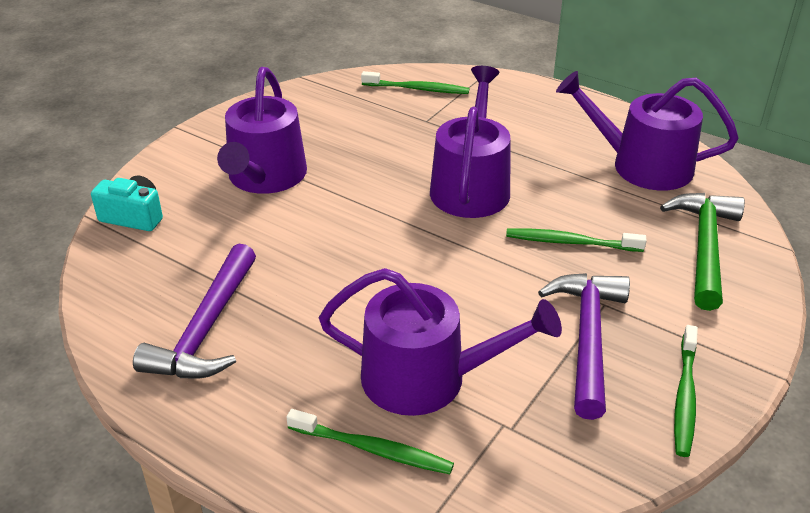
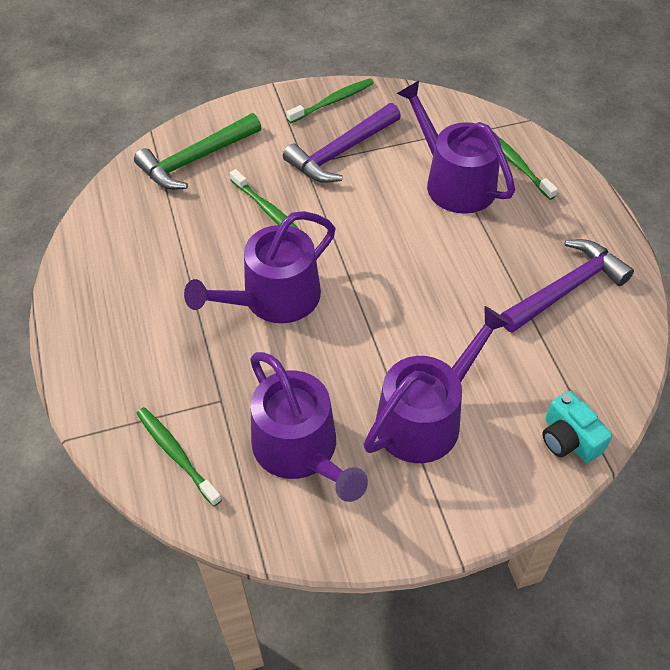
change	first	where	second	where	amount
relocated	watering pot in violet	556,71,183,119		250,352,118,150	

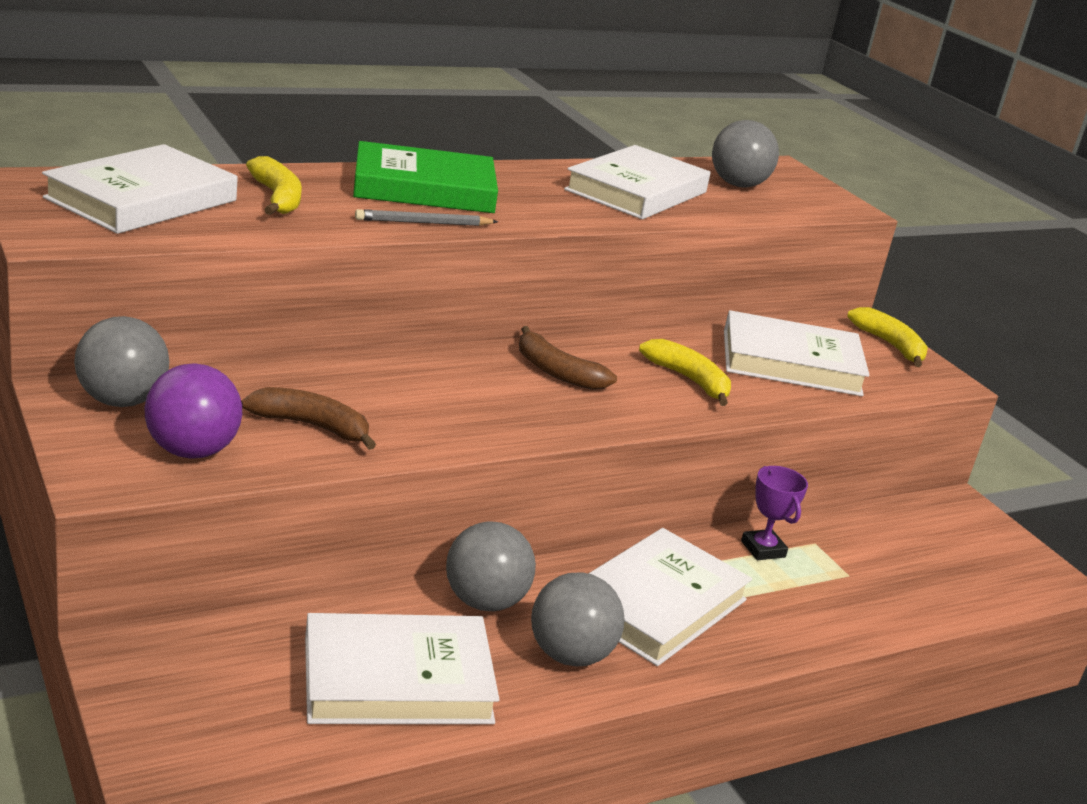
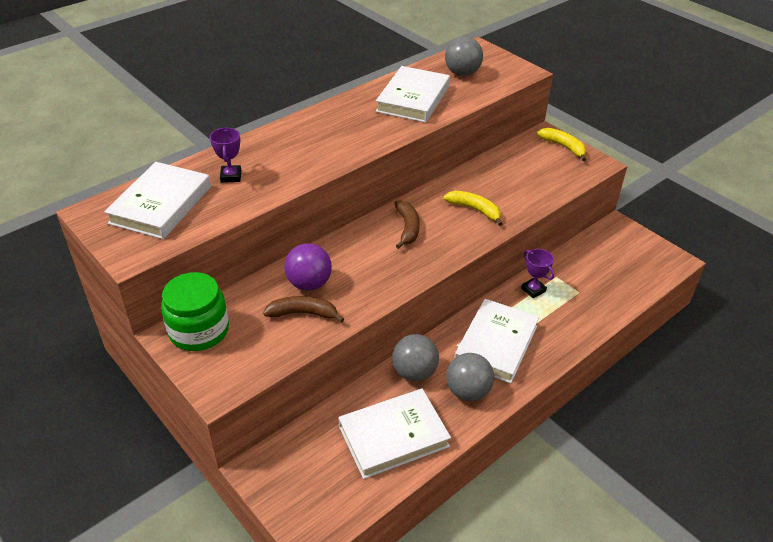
change	first	where	second	where	amount
exchanged	ball in grey	74,316,95,91	jar in emerald	161,272,68,79	
relocated	ball in violet	145,363,97,96		284,243,48,48	
exchanged	banana in golden	246,156,56,59	trophy in violet	210,128,31,55	
missing	hardback in emerald	353,141,145,72			
missing	lead pencil in grey	355,209,143,17			
spun	banana in dark brown	519,326,98,64		394,200,26,49	120 degrees counterclockwise
missing	hardback in white	724,310,146,86			

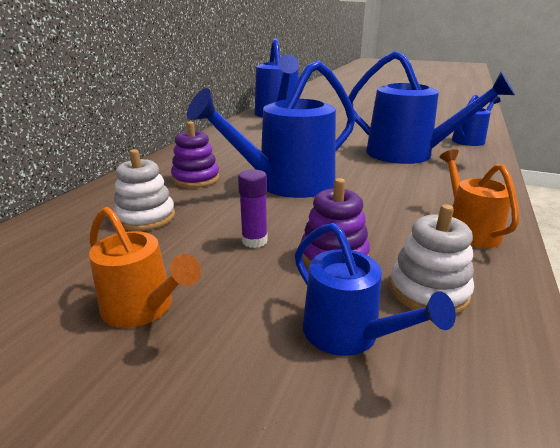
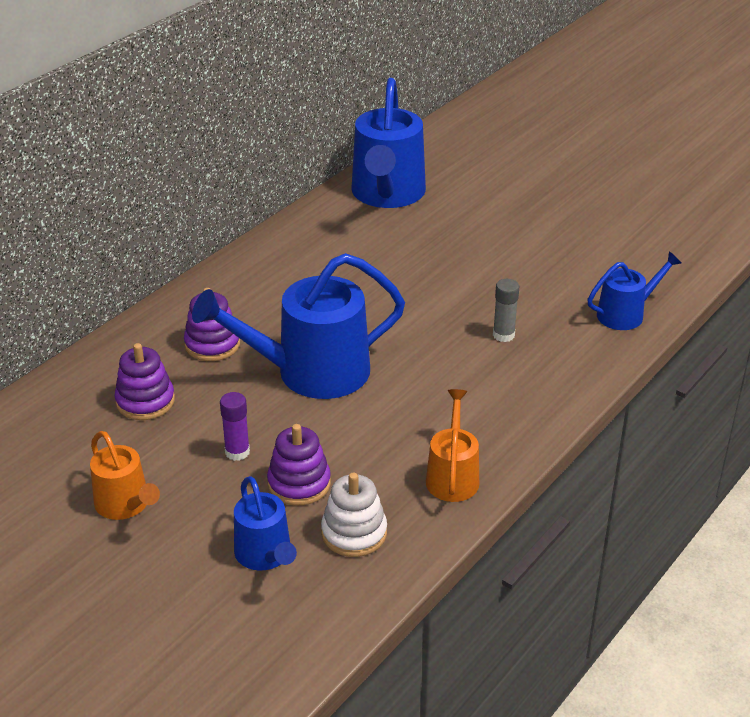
change	first	where	second	where	amount
colour	stacking rings in white	113,149,62,82	stacking rings in violet	114,343,61,77	
exchanged	watering pot in blue	348,51,167,113	glue in grey	493,279,26,63	

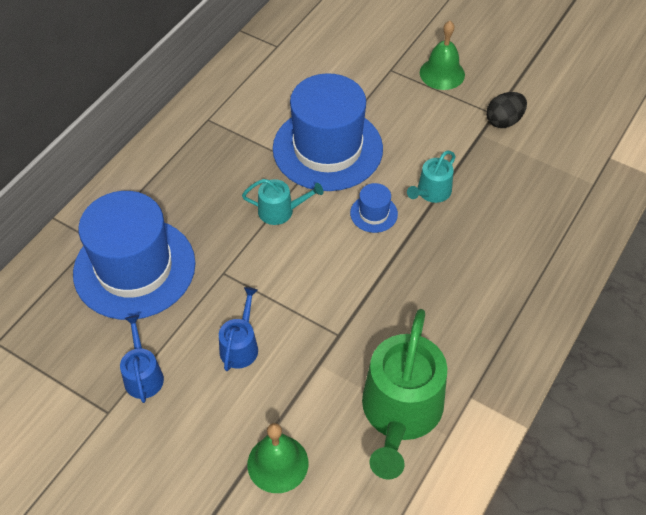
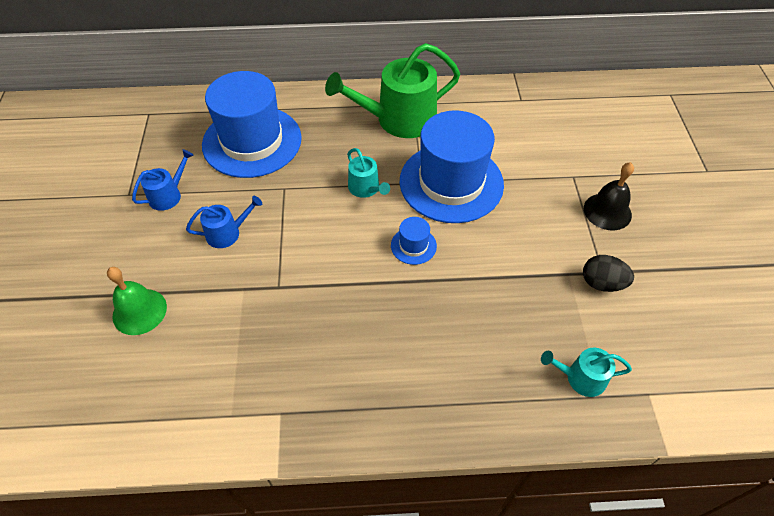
change	first	where	second	where	amount
relocated	watering pot in emerald	362,309,85,171		325,43,135,95	
relocated	watering pot in teal	407,150,49,53		541,348,91,49	
colour	bell in emerald	420,21,45,69	bell in black	584,162,50,68	

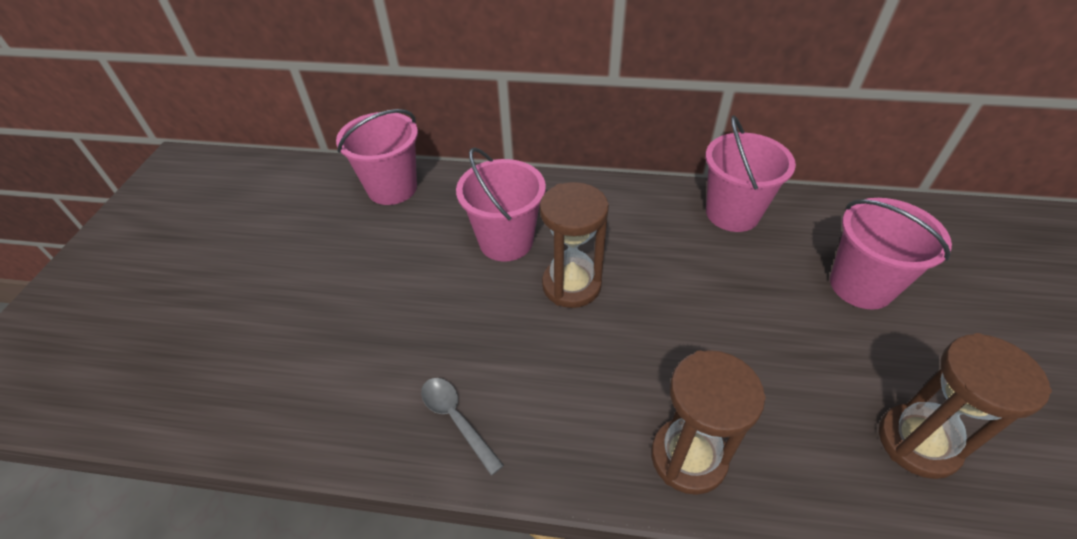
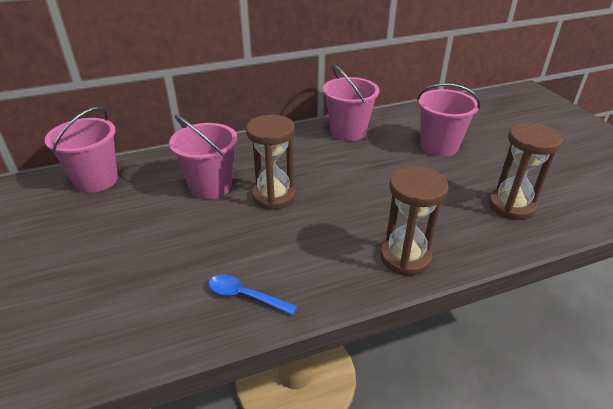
change	first	where	second	where	amount
colour	tablespoon in grey	421,378,83,98	tablespoon in blue	209,275,88,40	

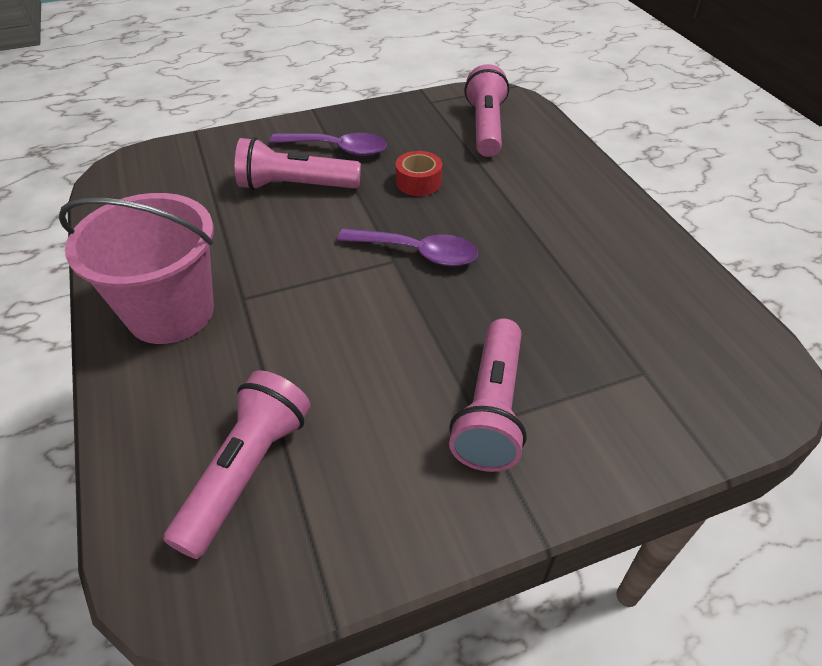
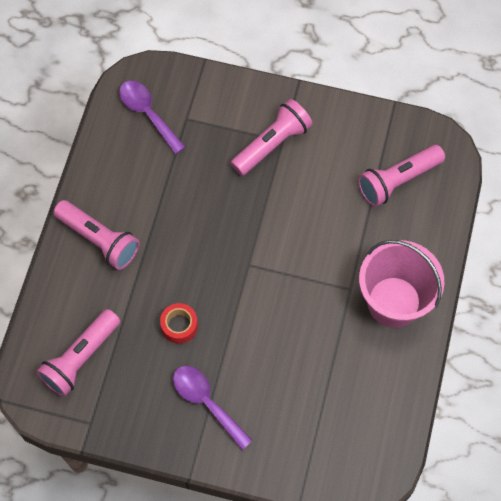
change	first	where	second	where	amount
relocated	torch in rosy	235,137,126,53		53,200,87,70	
relocated	tablespoon in violet	337,228,141,38		119,81,66,73	

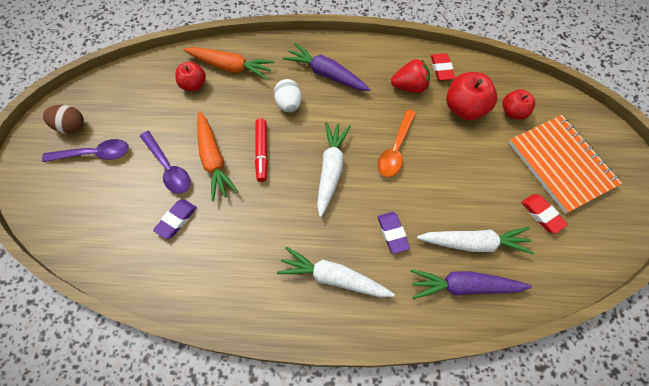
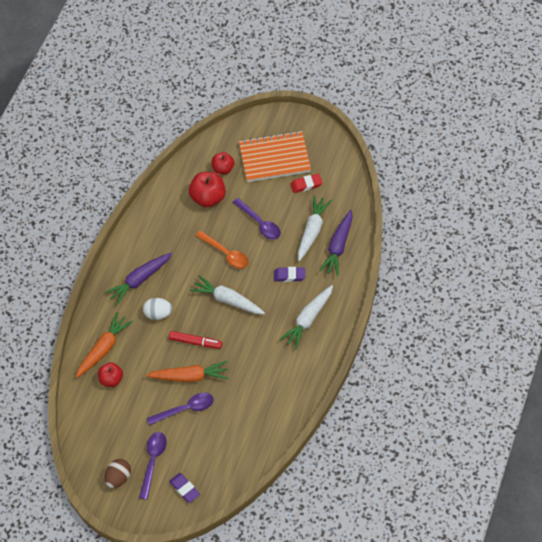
change	first	where	second	where	amount
relocated	gum eraser in violet	153,199,44,40		169,473,31,30	
missing	strawberry in crimson	391,59,39,34			
missing	gum eraser in crimson	431,53,24,28			
appeared			tablespoon in violet	233,198,48,42	

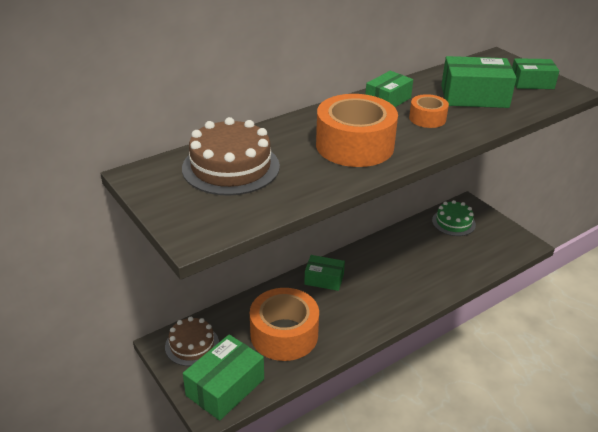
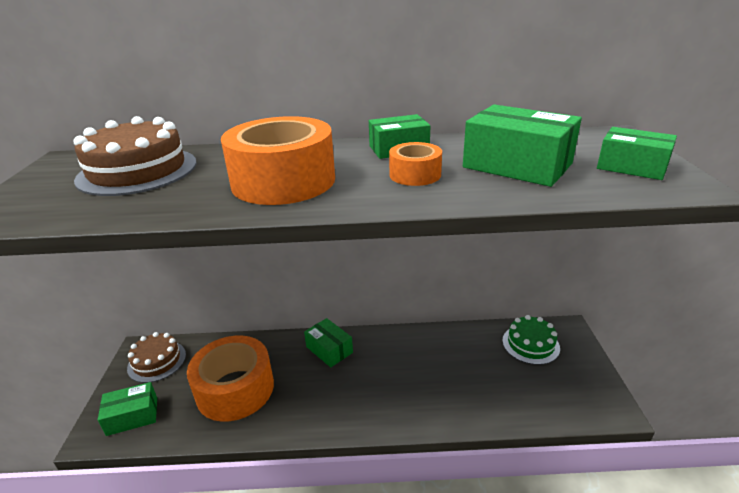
change	first	where	second	where	amount
size	parcel in emerald	183,334,81,87		98,382,59,54	x0.64

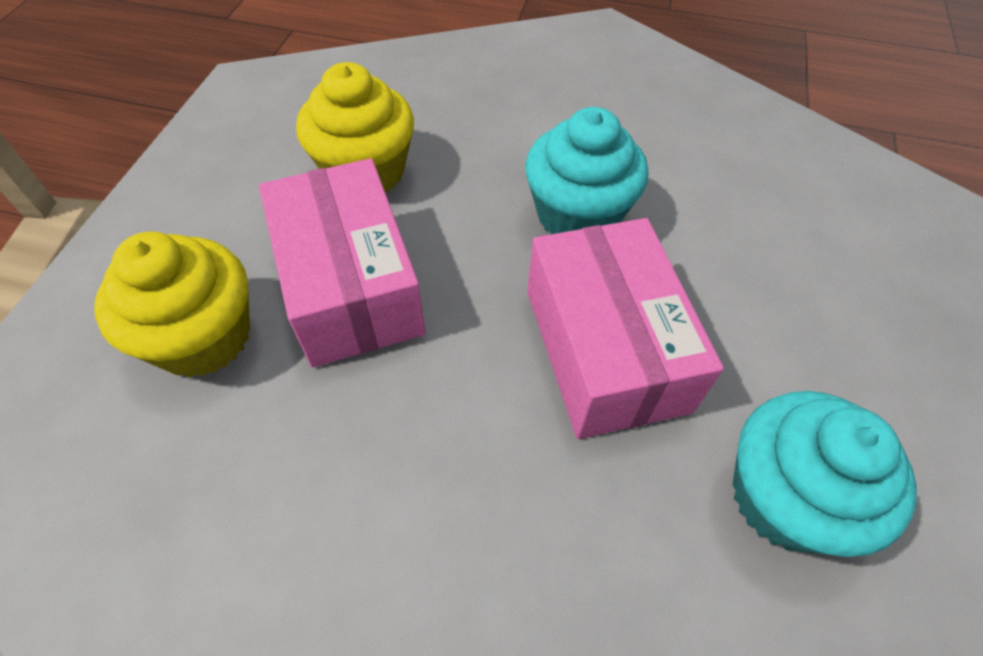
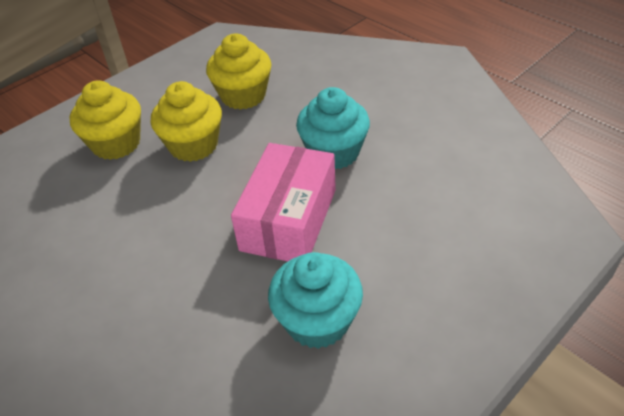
change	first	where	second	where	amount
exchanged	parcel in rosy	259,158,166,209	cupcake in golden	151,81,71,81	

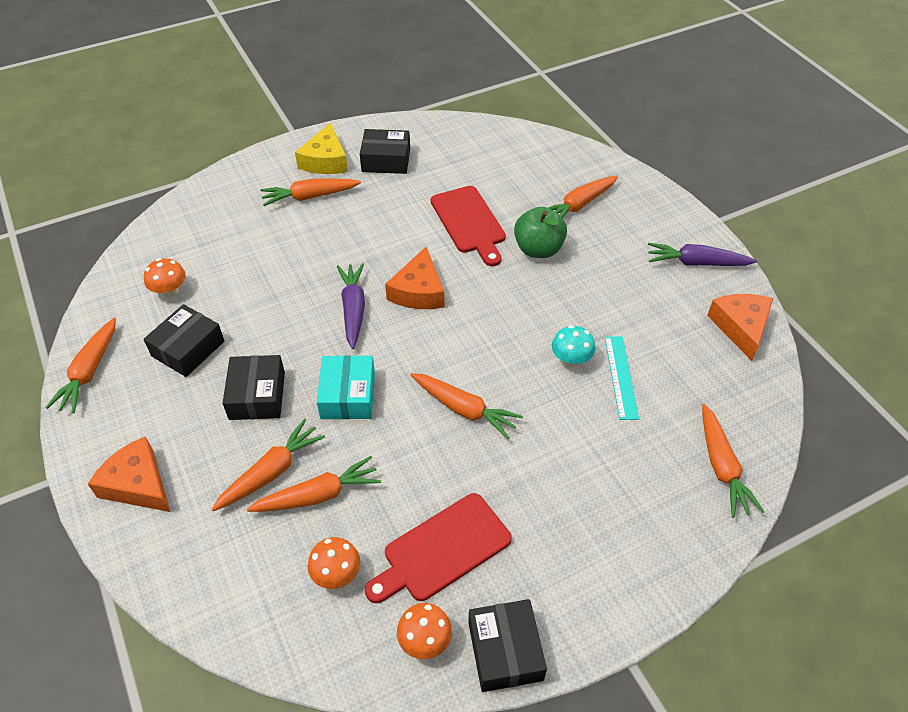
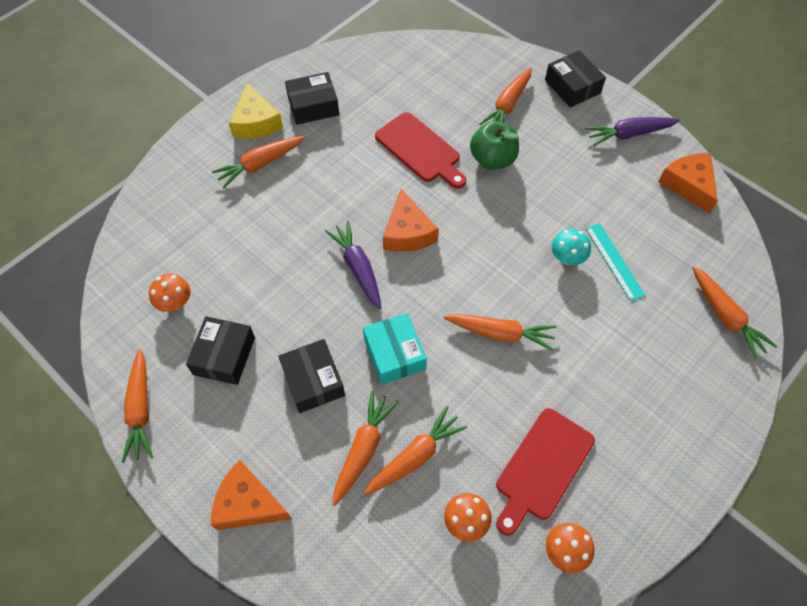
change	first	where	second	where	amount
relocated	parcel in black	468,599,79,93		545,50,61,58	

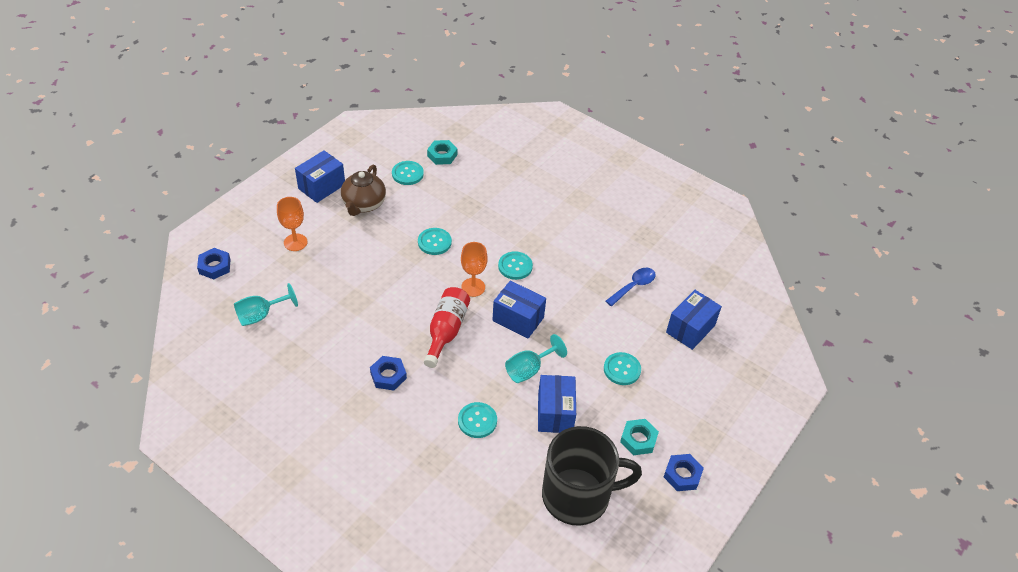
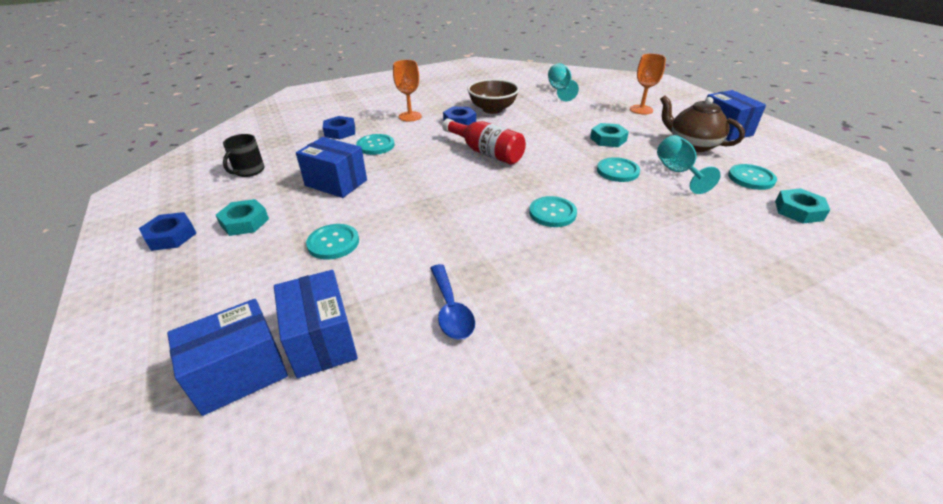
change	first	where	second	where	amount
relocated	nut in blue	197,248,34,31		323,116,32,23	
relocated	chalice in orange	461,242,27,55		393,60,29,62	
relocated	parcel in blue	493,281,53,57		167,299,121,117	
relocated	chalice in teal	505,334,62,49		657,135,63,59	
size	tea mug in black	542,426,100,100		223,134,42,43	x0.43
appeared			deep dish in dark brown	467,79,52,35	
appeared			nut in teal	590,123,39,24	

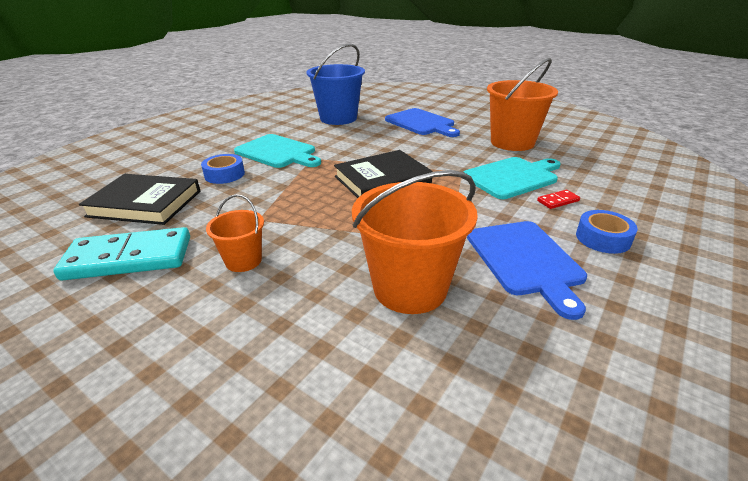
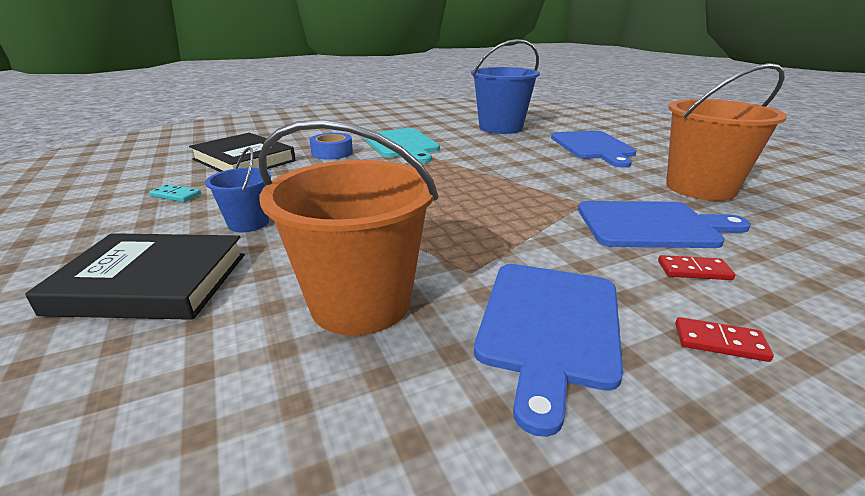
change	first	where	second	where	amount
size	domino piece in teal	53,227,137,54		149,184,52,18	x0.41
colour	sand bucket in orange	206,194,58,78	sand bucket in blue	205,147,66,85	
relocated	hardback in black	334,150,99,48		25,233,220,87	
colour	cutting board in teal	463,157,98,42	cutting board in blue	578,201,173,47	
exchanged	tape in blue	576,210,62,44	domino piece in crimson	675,317,99,45	

